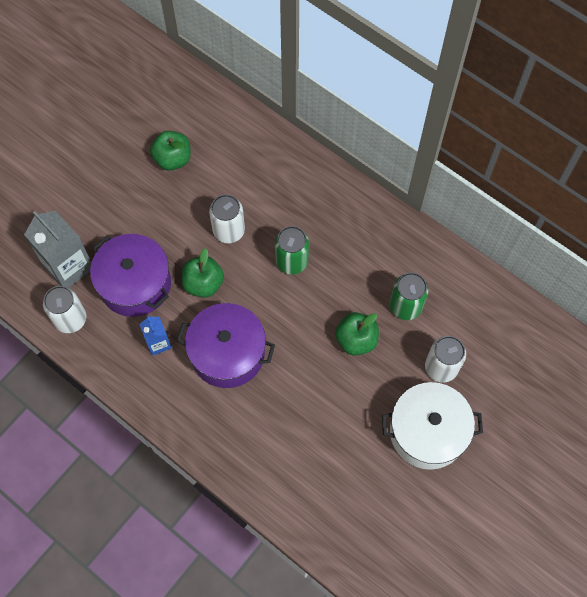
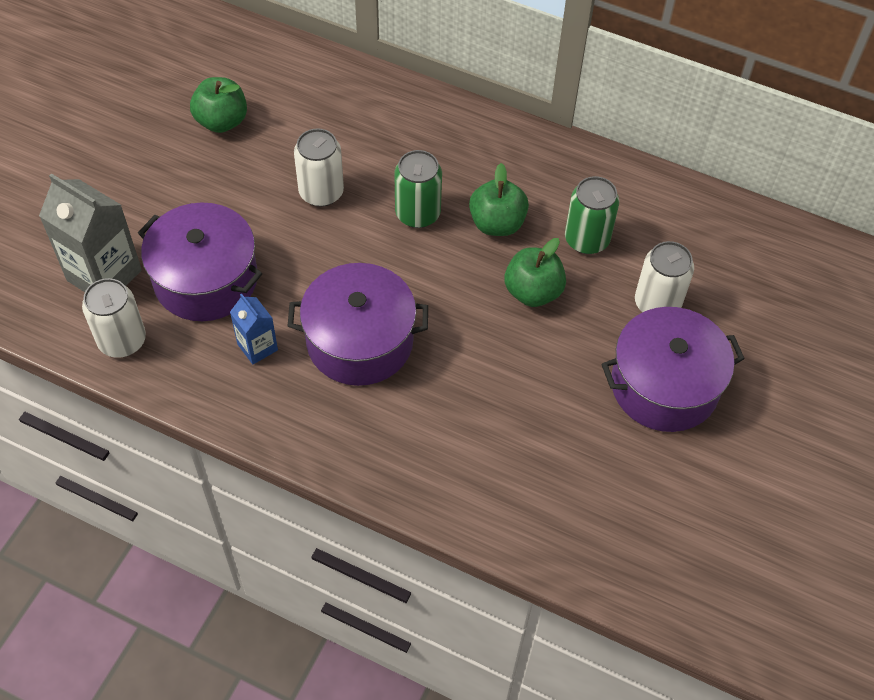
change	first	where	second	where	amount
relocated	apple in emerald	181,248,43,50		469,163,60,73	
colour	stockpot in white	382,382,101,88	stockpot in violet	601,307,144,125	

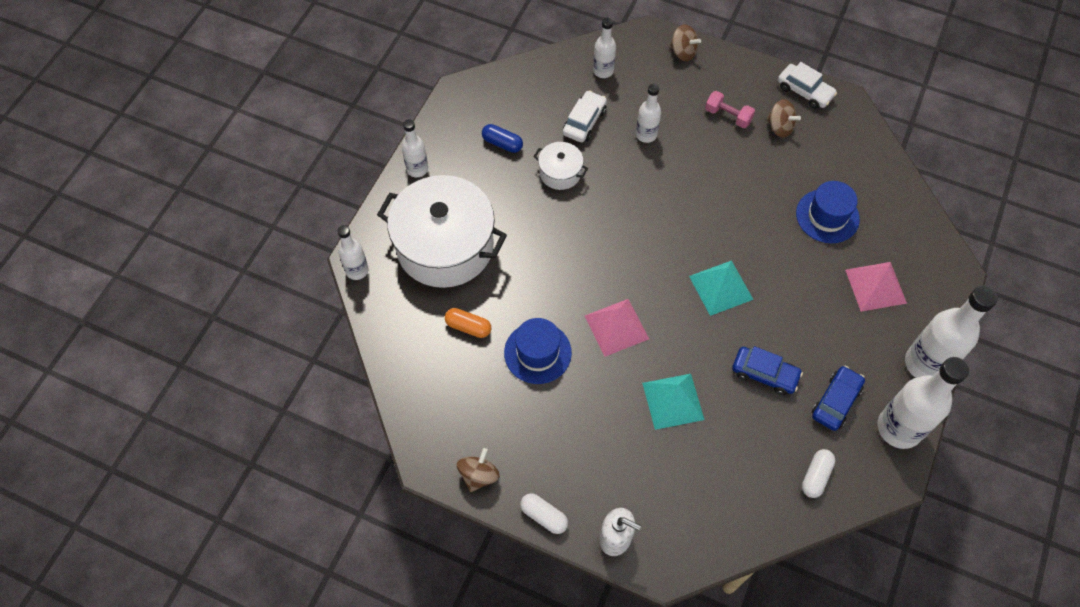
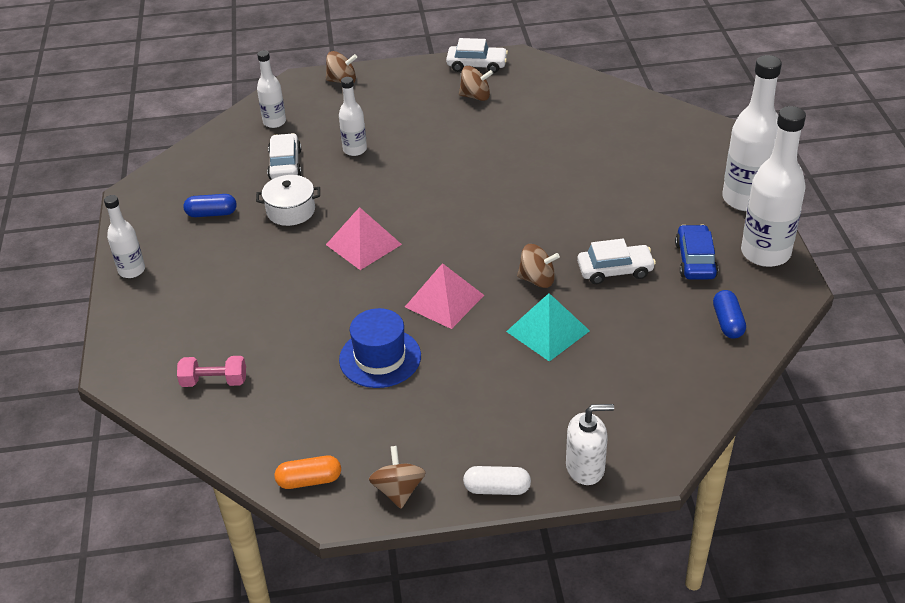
change	first	where	second	where	amount
missing	bottle in white	337,225,32,55			
missing	stockpot in white	377,175,130,113			
relocated	capsule in orange	445,308,46,30		275,456,66,33	
missing	pyramid shape in teal	689,260,65,56			
relocated	dumbbell in rosy	705,91,50,37		177,356,69,31	
colour	car in blue	732,346,71,49	car in white	577,239,79,45	
missing	tall hat in blue	796,181,64,62			
colour	capsule in white	802,449,34,49	capsule in blue	713,290,33,48	
relocated	pyramid shape in rosy	845,262,62,50		326,207,76,63	
appeared			whirligig in dark brown	517,244,43,44	

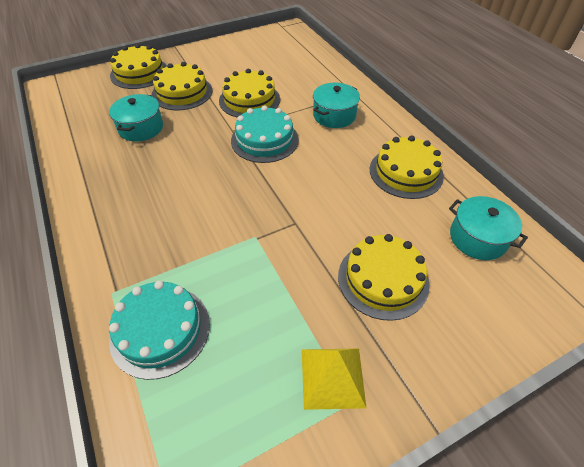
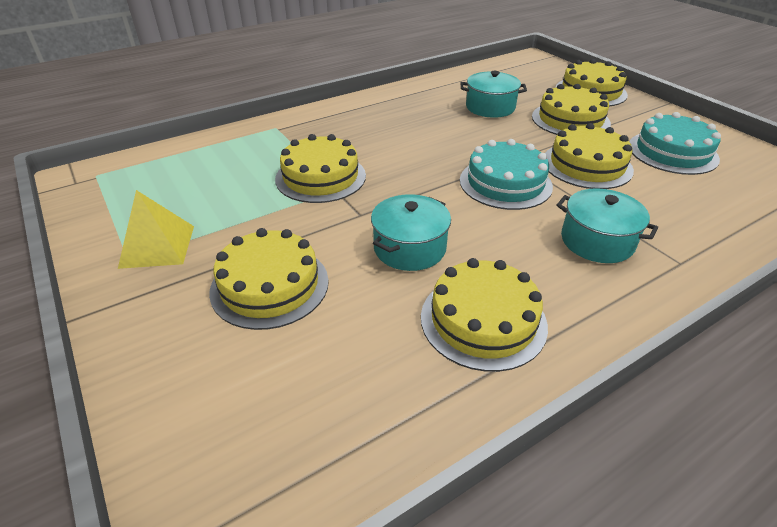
change	first	where	second	where	amount
relocated	layer cake in teal	109,280,101,100		629,112,92,63	
relocated	stockpot in teal	449,196,79,64		371,194,80,77	
appeared			layer cake in golden	275,134,91,69	

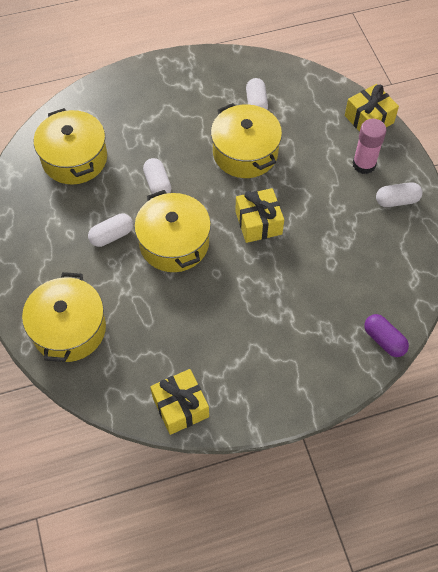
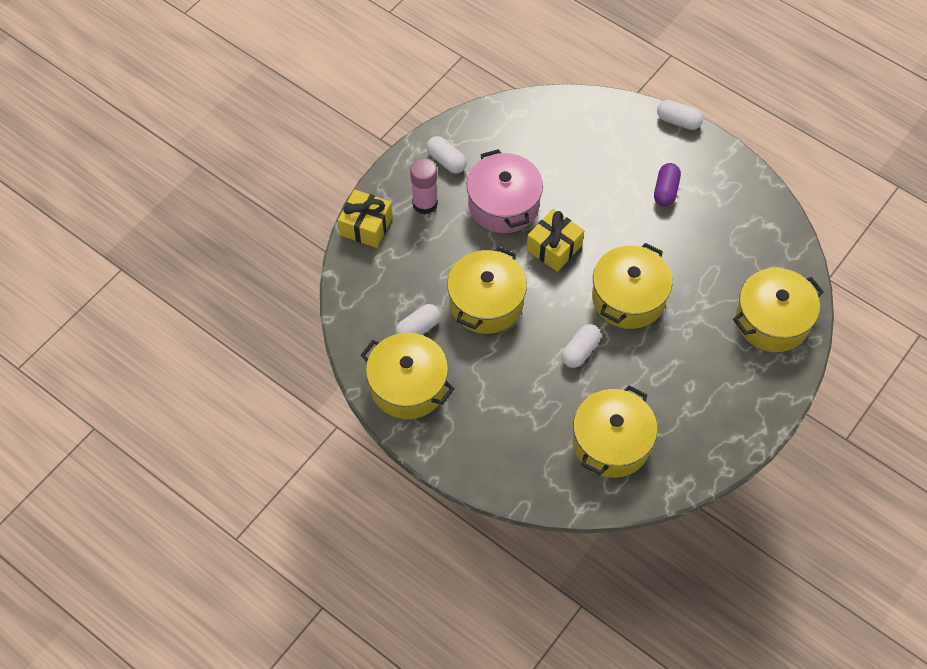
change	first	where	second	where	amount
relocated	capsule in white	88,214,45,33		657,100,46,30	
missing	wrapped gift in golden	150,369,59,66			
relocated	capsule in violet	364,314,45,43		654,163,27,44	
appeared			stockpot in golden	361,333,94,86	
appeared			stockpot in rosy	467,149,76,84	

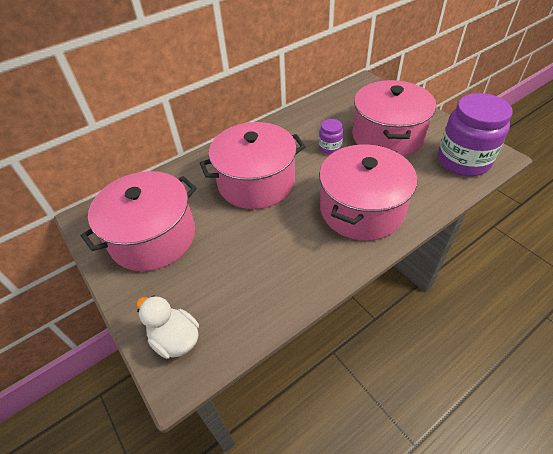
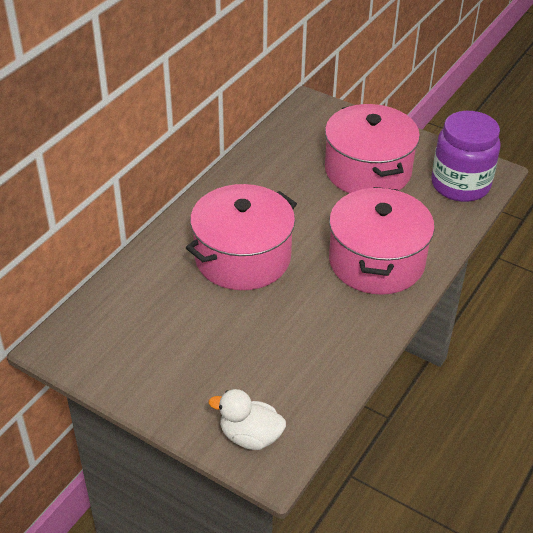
change	first	where	second	where	amount
missing	stockpot in rosy	81,171,116,100			
missing	jar in violet	319,119,24,35			

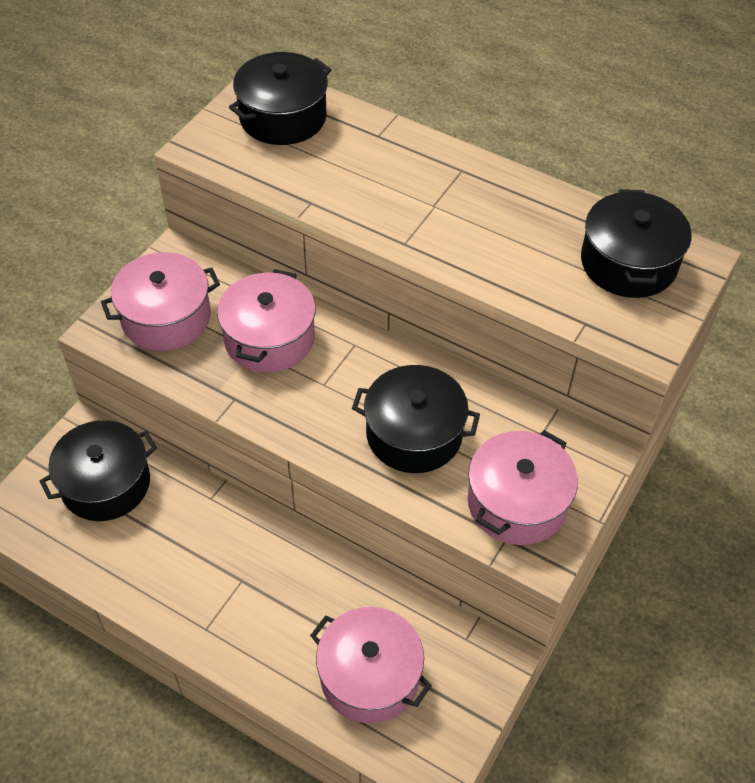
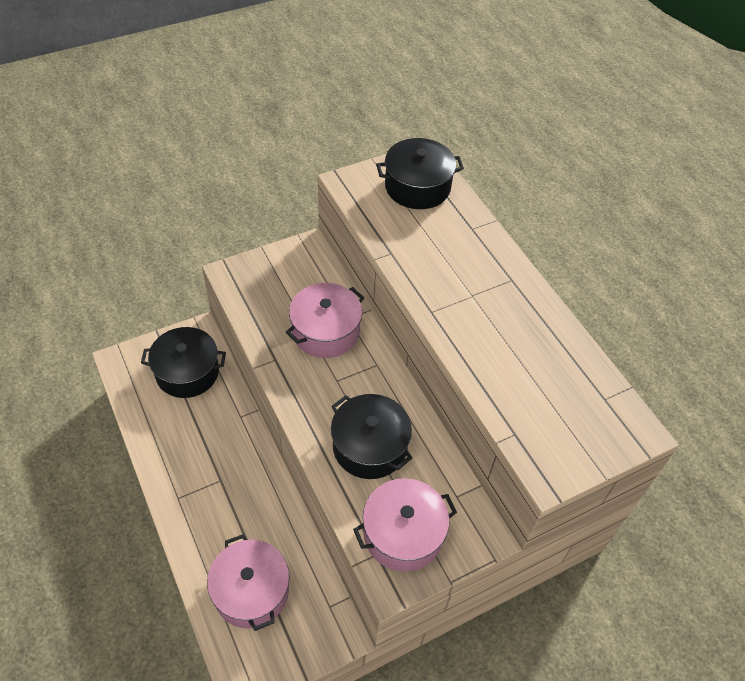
change	first	where	second	where	amount
missing	stockpot in rosy	101,252,119,99			
missing	stockpot in black	581,189,111,109			

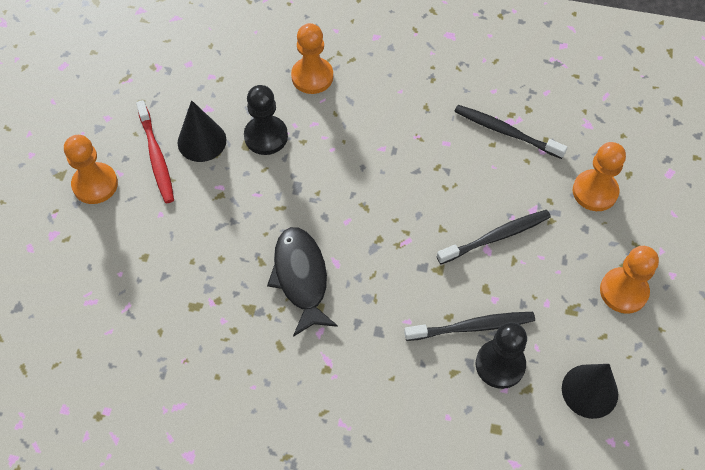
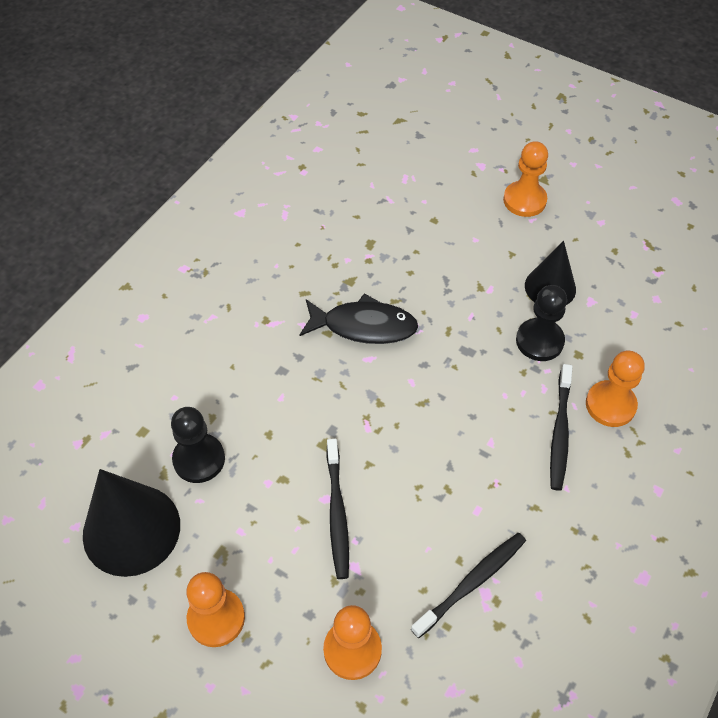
change	first	where	second	where	amount
missing	dental brush in crimson	136,100,38,103			
relocated	dental brush in black	404,312,131,29		550,364,22,127	
size	cone shape in black	562,364,56,55		83,469,97,108	x1.60

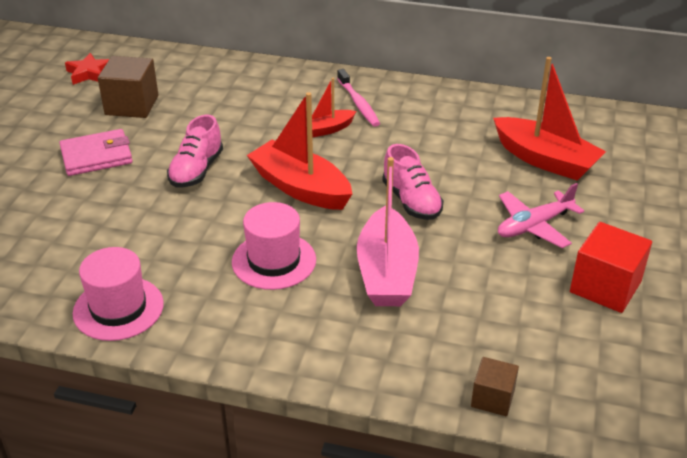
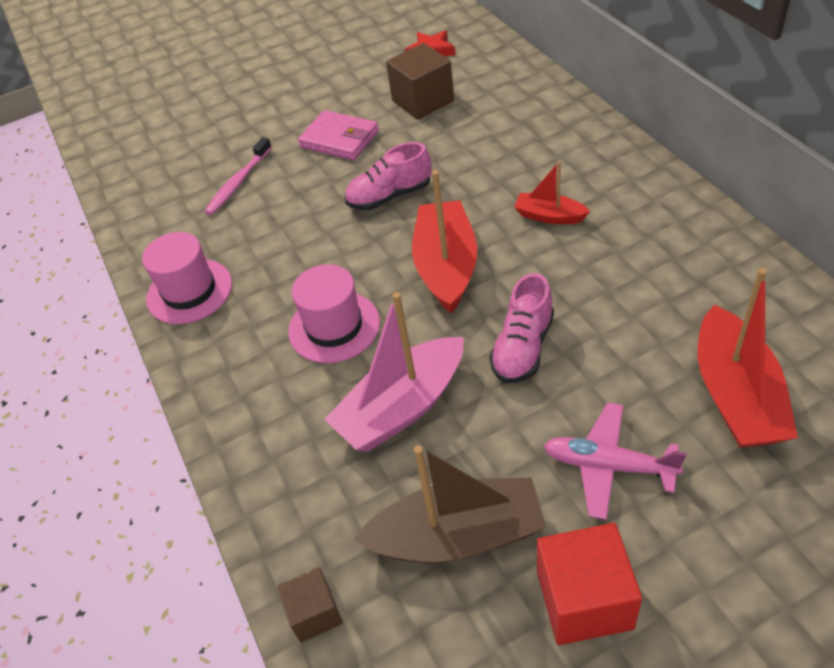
change	first	where	second	where	amount
relocated	dental brush in rosy	337,69,43,58		204,137,68,78	
appeared			boat in dark brown	354,445,192,118	

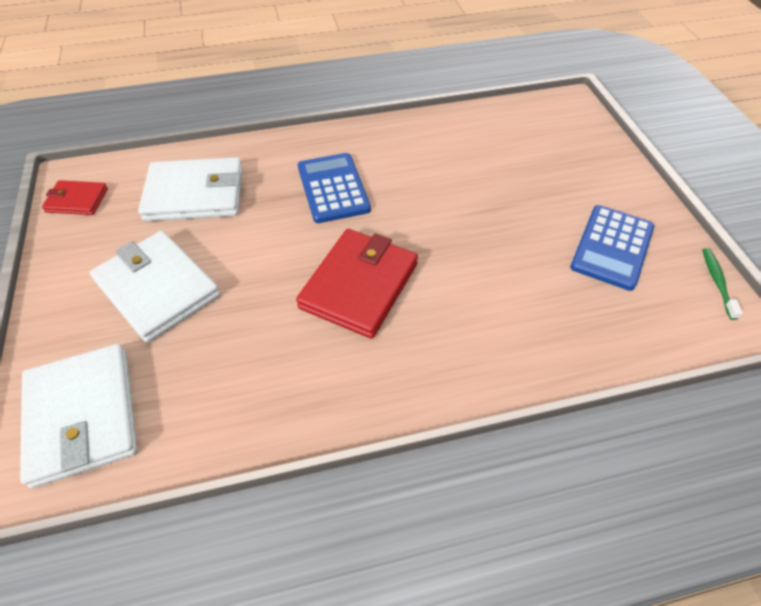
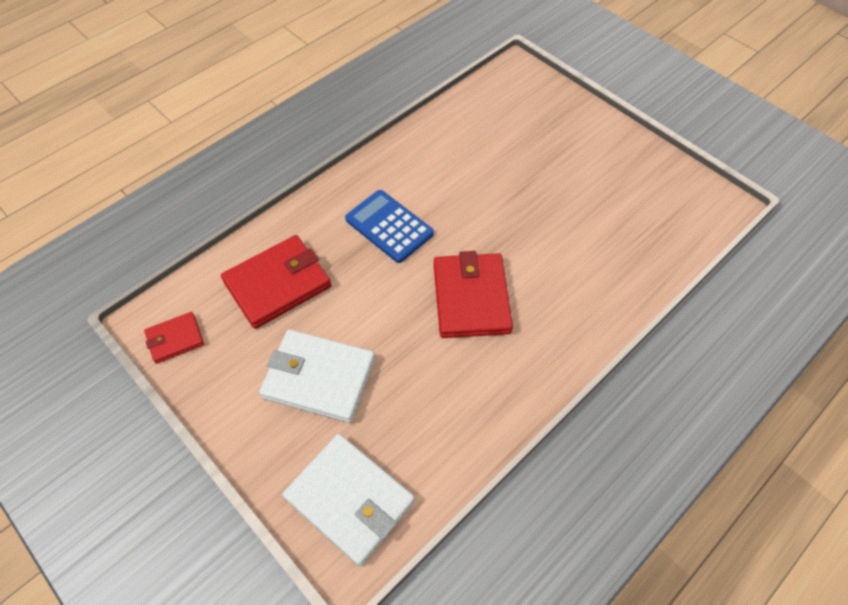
change	first	where	second	where	amount
colour	wallet in white	138,157,105,64	wallet in crimson	221,235,110,94	
missing	calculator in blue	570,205,84,86			
missing	dental brush in emerald	702,248,41,72			

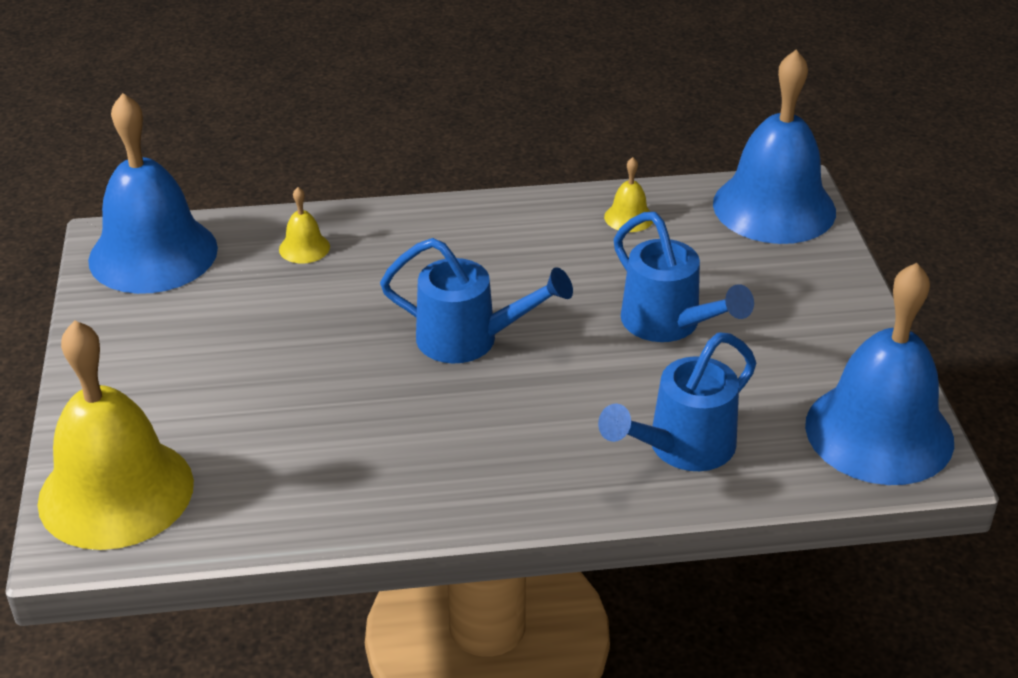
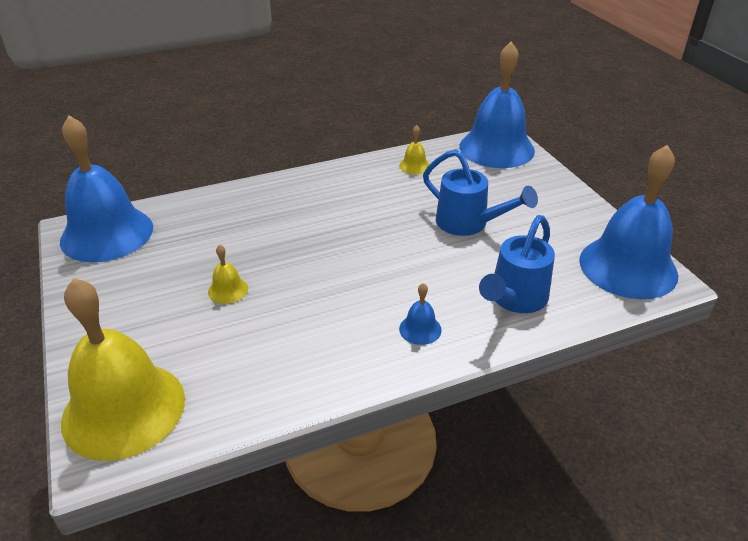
change	first	where	second	where	amount
relocated	bell in golden	279,187,51,76		208,245,40,59	
missing	watering pot in blue	380,238,193,125			
appeared			bell in blue	399,283,43,62	

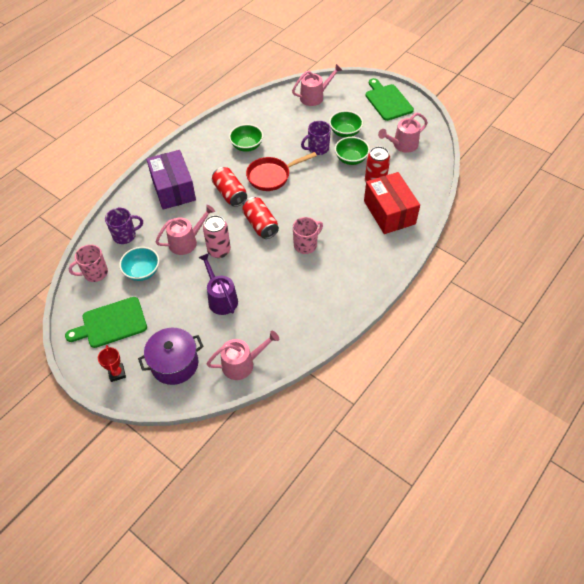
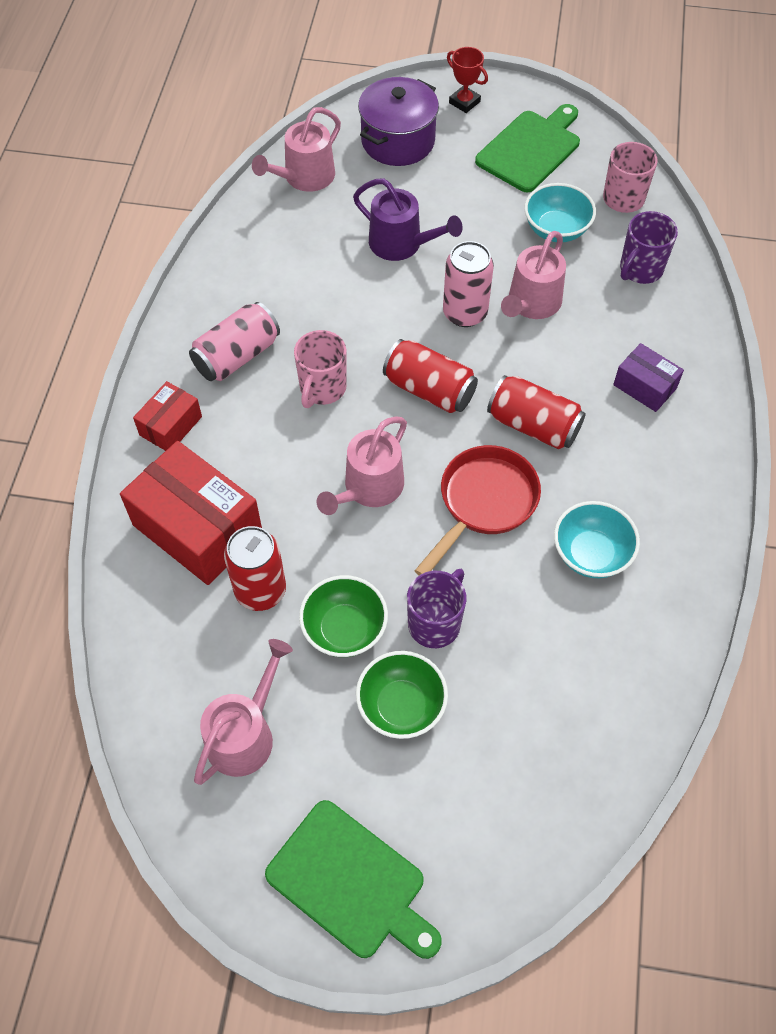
change	first	where	second	where	amount
size	parcel in violet	146,150,50,60		613,343,71,69	x0.52
colour	deep dish in emerald	229,124,34,28	deep dish in teal	554,501,86,77	
relocated	watering pot in rosy	292,64,50,42		317,417,90,98	
appeared			parcel in crimson	133,381,69,70	
appeared			tin in rosy	189,302,91,79	

